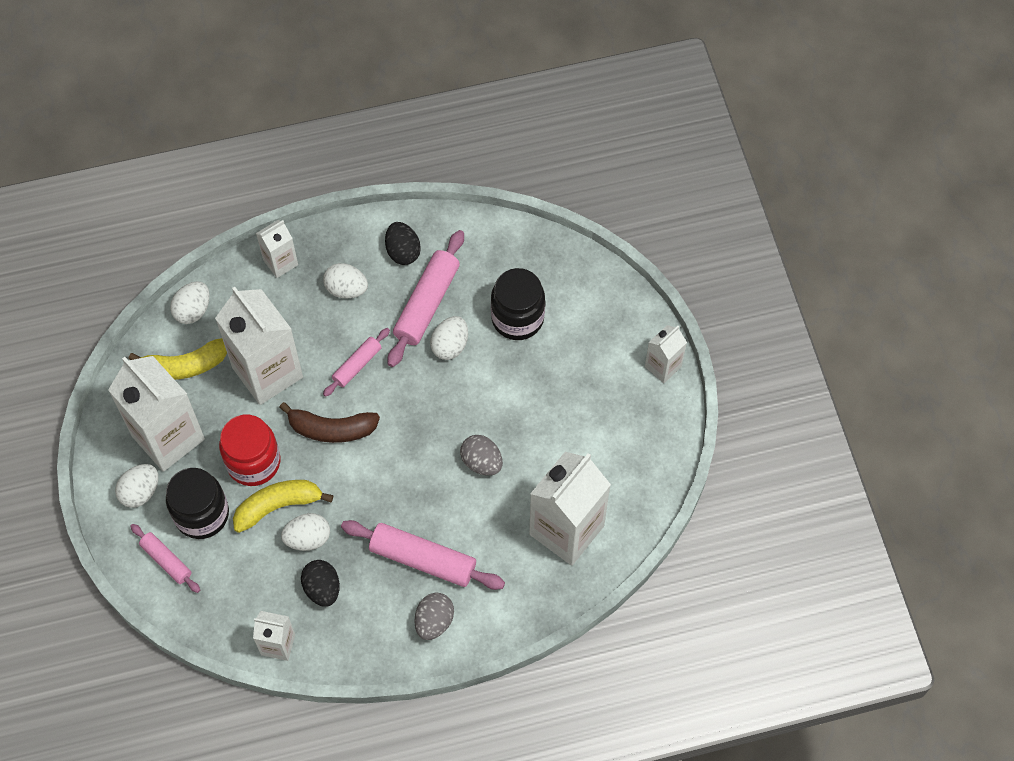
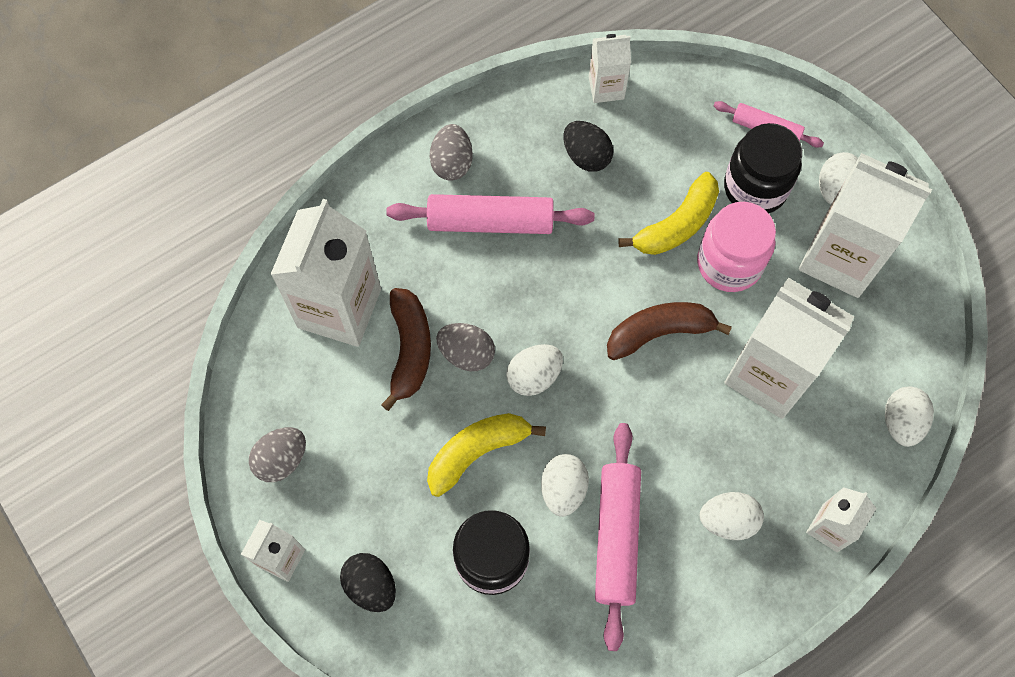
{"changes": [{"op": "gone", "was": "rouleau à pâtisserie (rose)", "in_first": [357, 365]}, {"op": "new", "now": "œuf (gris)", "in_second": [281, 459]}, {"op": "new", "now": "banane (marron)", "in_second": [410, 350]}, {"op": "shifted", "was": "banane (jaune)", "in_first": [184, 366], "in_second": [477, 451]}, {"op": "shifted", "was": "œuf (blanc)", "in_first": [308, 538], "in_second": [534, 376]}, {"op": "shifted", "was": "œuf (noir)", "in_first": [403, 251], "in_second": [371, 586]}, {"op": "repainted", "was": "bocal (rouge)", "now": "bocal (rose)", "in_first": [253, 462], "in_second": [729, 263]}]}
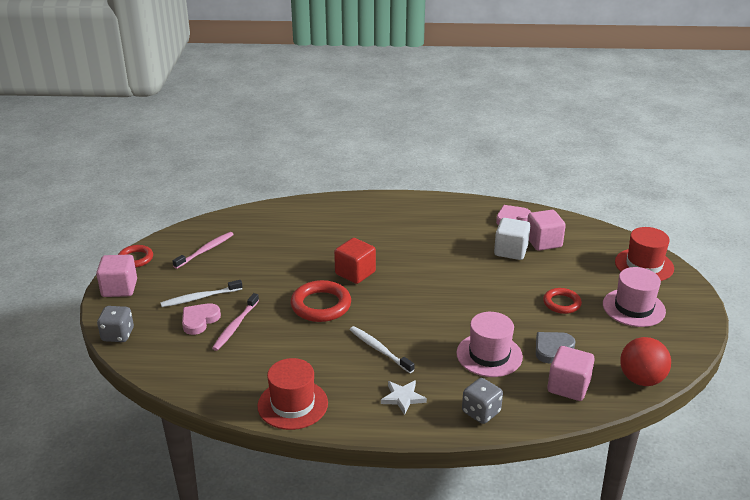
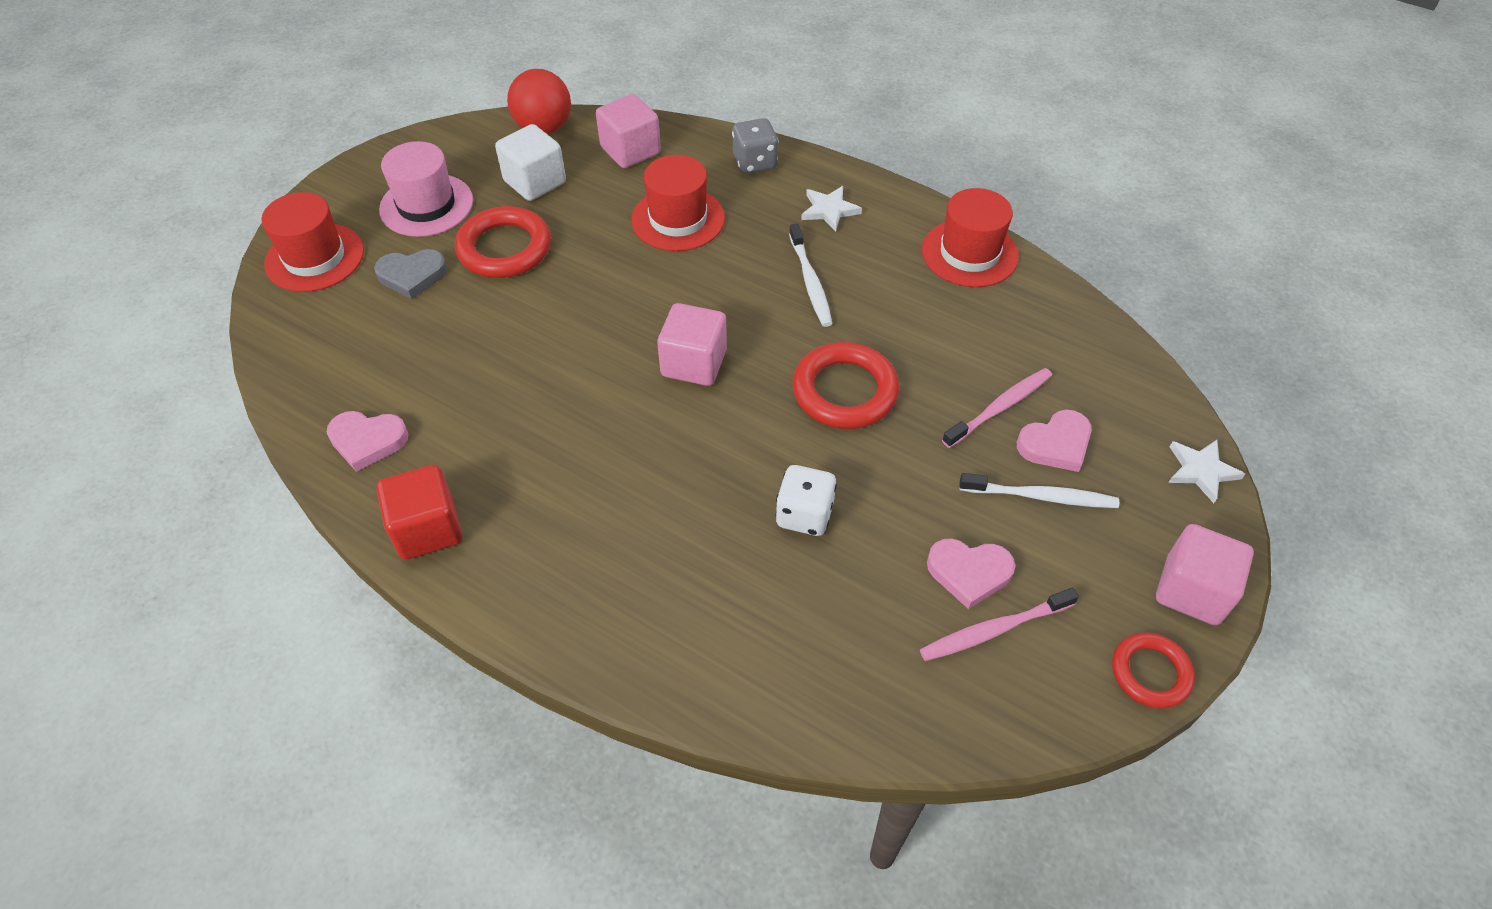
{"changes": [{"op": "new", "now": "dé (blanc)", "in_second": [804, 515]}, {"op": "new", "now": "cœur (rose)", "in_second": [969, 573]}, {"op": "shifted", "was": "cube (rouge)", "in_first": [355, 273], "in_second": [427, 529]}, {"op": "shifted", "was": "cube (blanc)", "in_first": [510, 251], "in_second": [535, 182]}, {"op": "shifted", "was": "cube (rose)", "in_first": [543, 242], "in_second": [694, 363]}, {"op": "shifted", "was": "cœur (gris)", "in_first": [552, 349], "in_second": [412, 276]}, {"op": "swapped", "was": "dé (gris)", "now": "étoile (blanc)", "in_first": [118, 335], "in_second": [1201, 471]}, {"op": "repainted", "was": "chapeau (rose)", "now": "chapeau (rouge)", "in_first": [489, 355], "in_second": [678, 219]}, {"op": "scaled", "was": "anneau (rouge)", "in_first": [561, 303], "in_second": [504, 248], "ratio": 1.6}]}
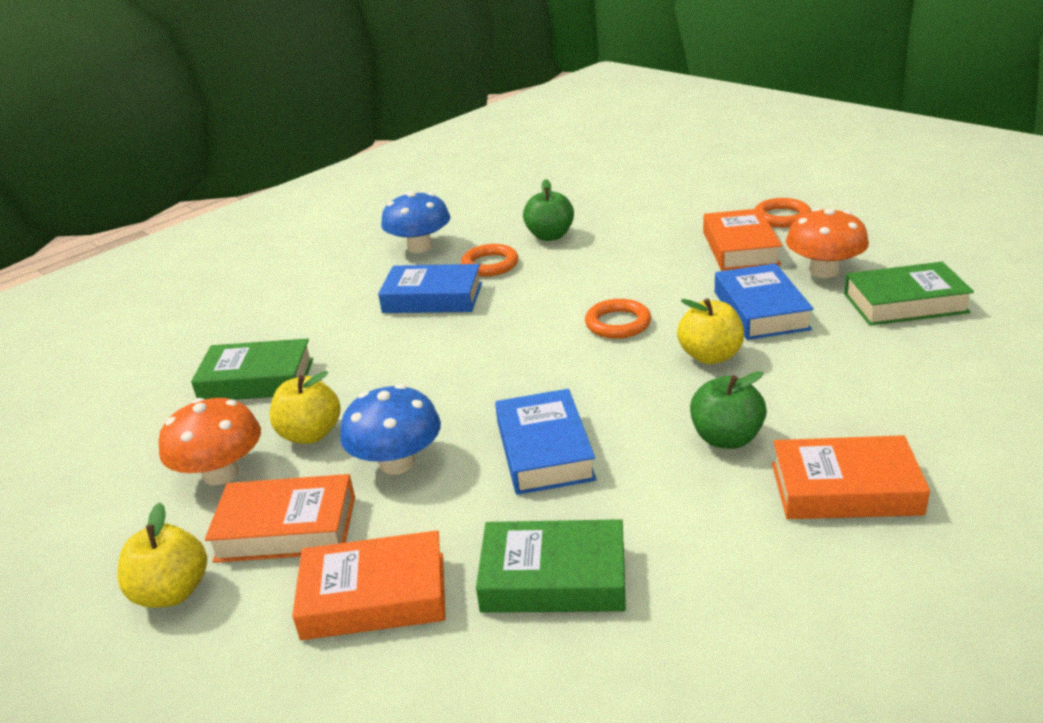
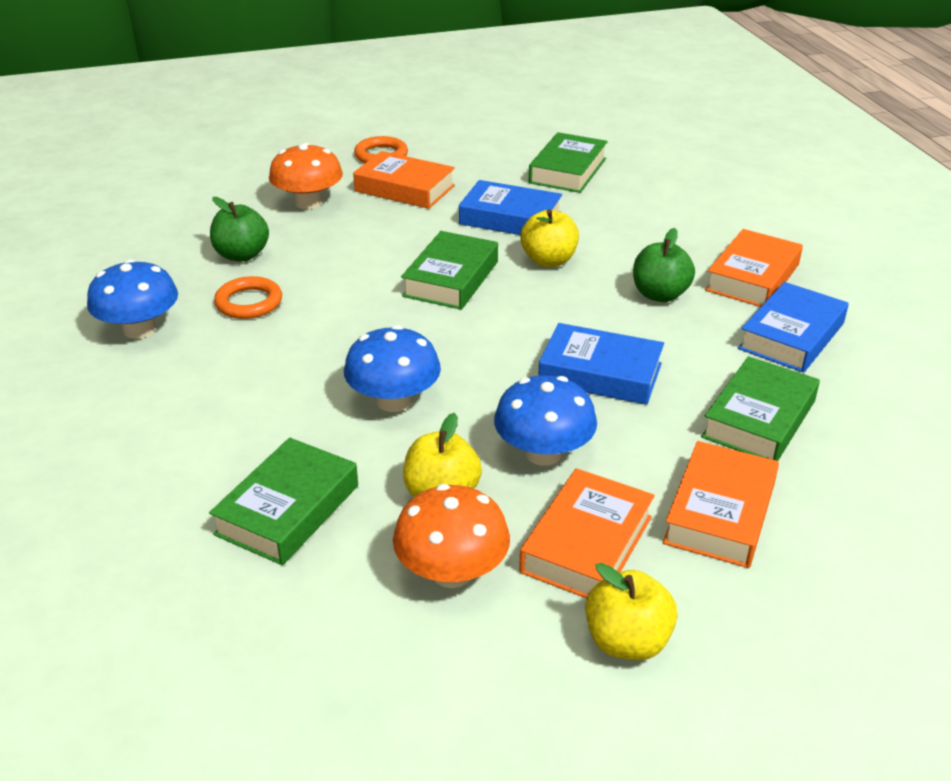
{"changes": [{"op": "new", "now": "champignon (bleu)", "in_second": [394, 401]}, {"op": "shifted", "was": "livre (bleu)", "in_first": [432, 298], "in_second": [791, 336]}, {"op": "shifted", "was": "champignon (orange)", "in_first": [824, 271], "in_second": [308, 202]}, {"op": "swapped", "was": "anneau (orange)", "now": "livre (vert)", "in_first": [618, 323], "in_second": [451, 279]}]}
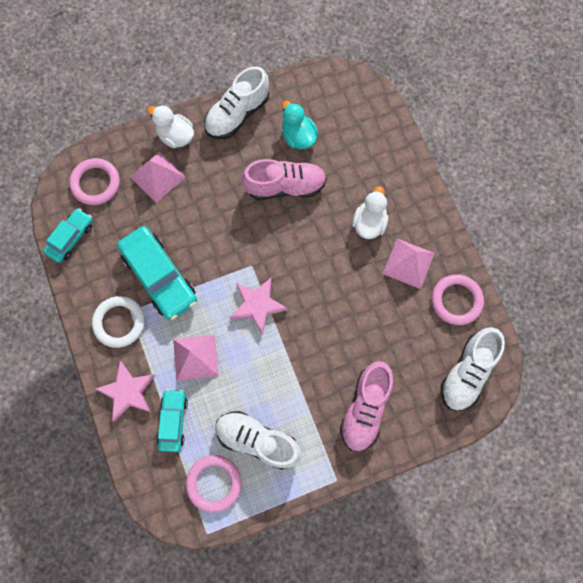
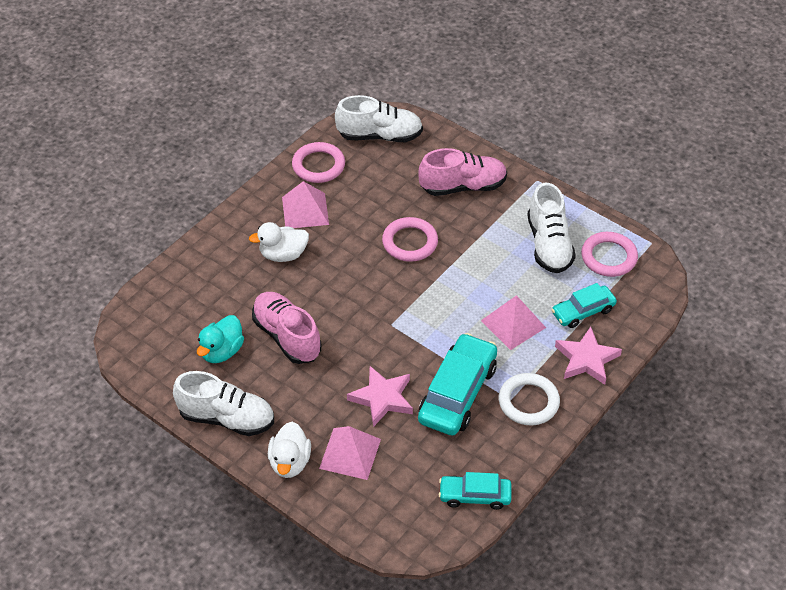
{"changes": [{"op": "shifted", "was": "anneau (rose)", "in_first": [95, 183], "in_second": [410, 242]}, {"op": "shifted", "was": "étoile (rose)", "in_first": [257, 305], "in_second": [382, 398]}]}
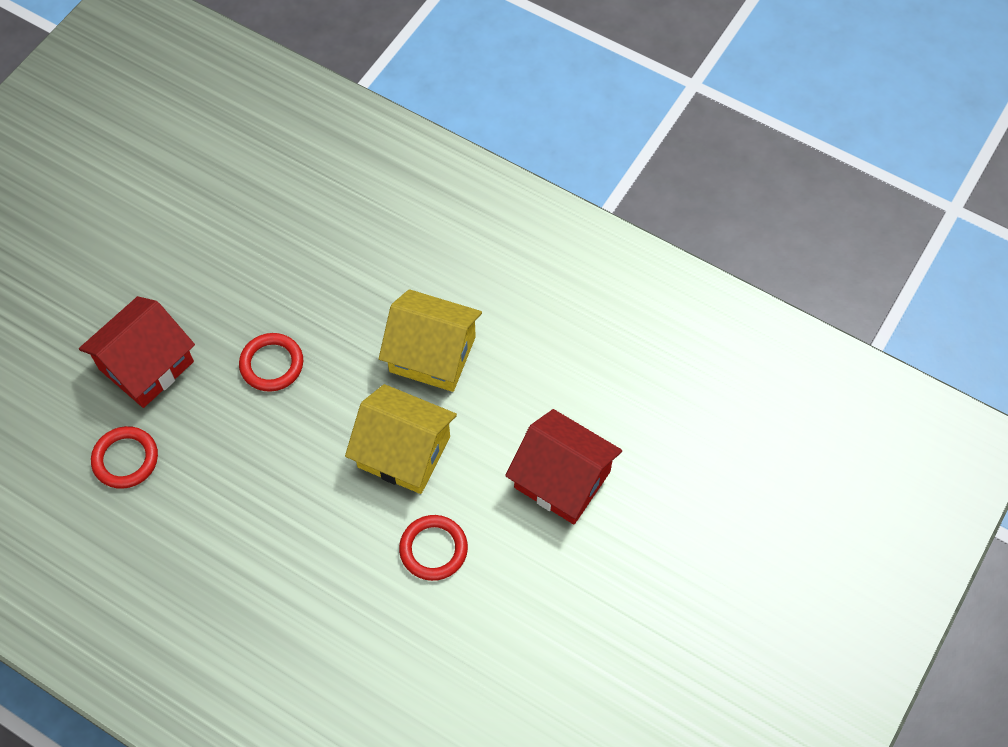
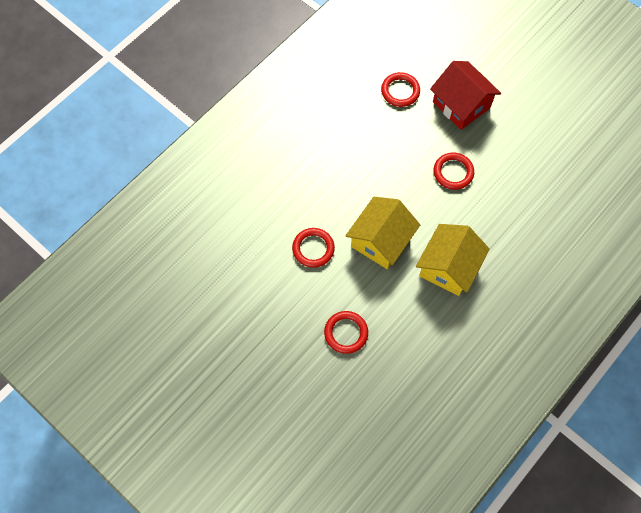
{"changes": [{"op": "swapped", "was": "maison (rouge)", "now": "anneau (rouge)", "in_first": [562, 479], "in_second": [346, 333]}]}
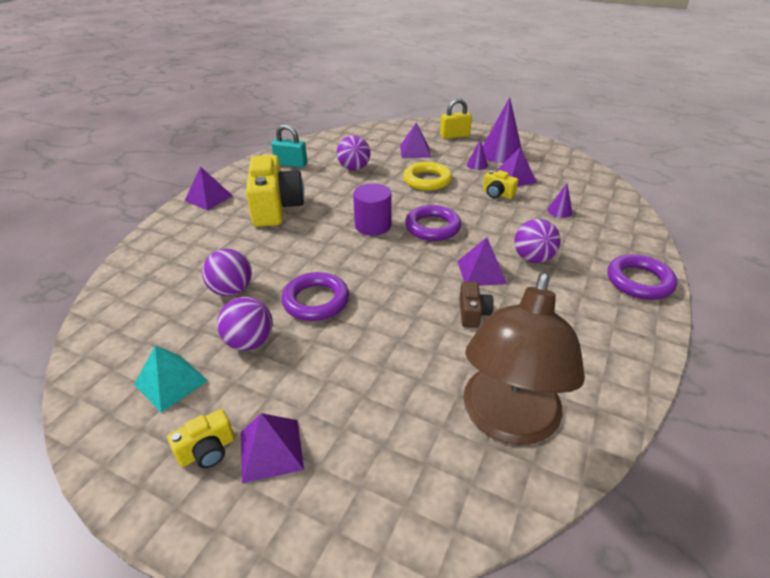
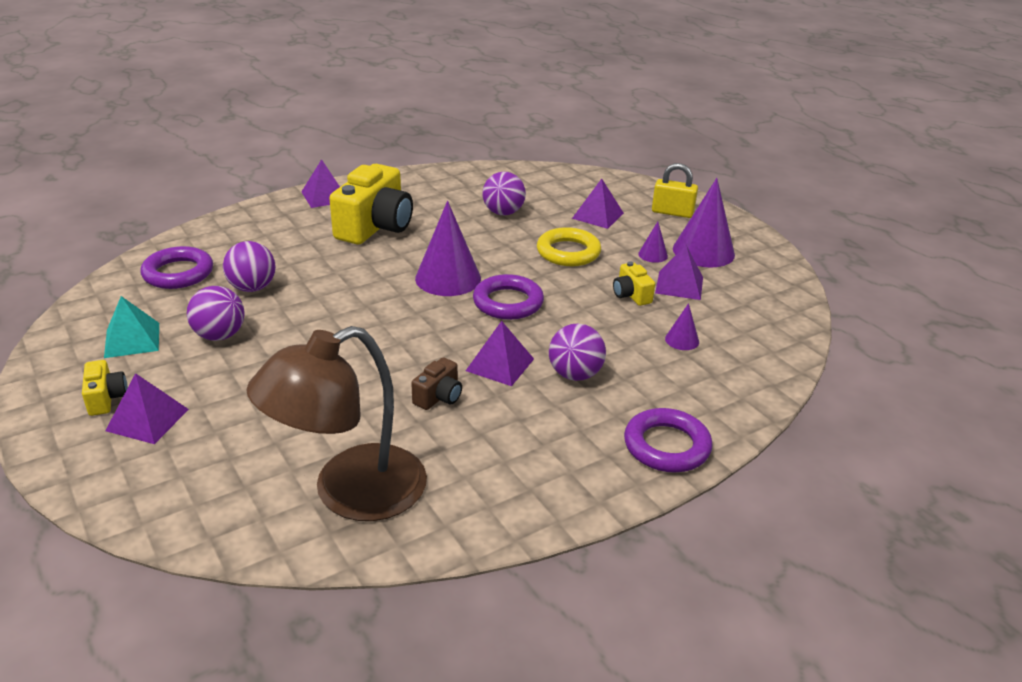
{"changes": [{"op": "gone", "was": "cadenas (turquoise)", "in_first": [291, 164]}, {"op": "shifted", "was": "anneau (violet)", "in_first": [316, 301], "in_second": [178, 273]}, {"op": "swapped", "was": "cylindre (violet)", "now": "cône (violet)", "in_first": [373, 225], "in_second": [448, 278]}, {"op": "rotated", "was": "appareil photo (jaune)", "in_first": [207, 450], "in_second": [106, 398], "clockwise": -105}]}
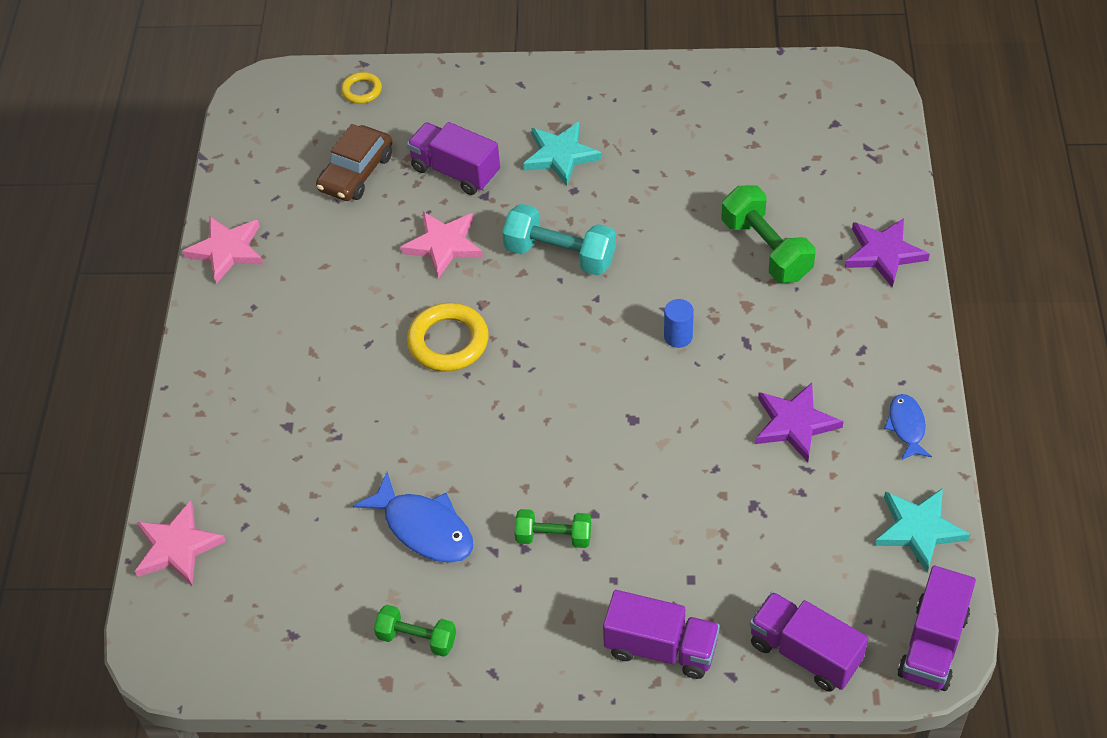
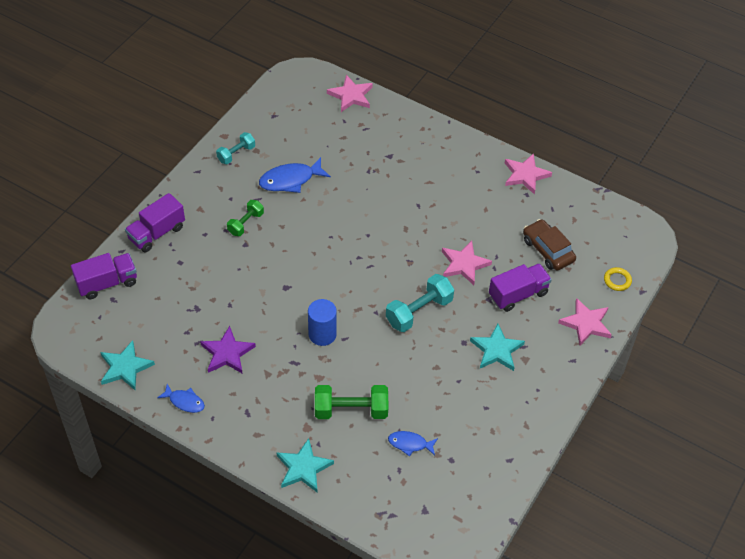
{"changes": [{"op": "gone", "was": "anneau (jaune)", "in_first": [448, 341]}, {"op": "gone", "was": "camion (violet)", "in_first": [932, 644]}, {"op": "new", "now": "poisson (bleu)", "in_second": [410, 444]}, {"op": "new", "now": "étoile (rose)", "in_second": [586, 323]}, {"op": "repainted", "was": "haltère (vert)", "now": "haltère (turquoise)", "in_first": [417, 638], "in_second": [236, 154]}, {"op": "repainted", "was": "étoile (violet)", "now": "étoile (turquoise)", "in_first": [884, 253], "in_second": [303, 468]}, {"op": "scaled", "was": "cylindre (bleu)", "in_first": [678, 336], "in_second": [322, 334], "ratio": 1.56}]}
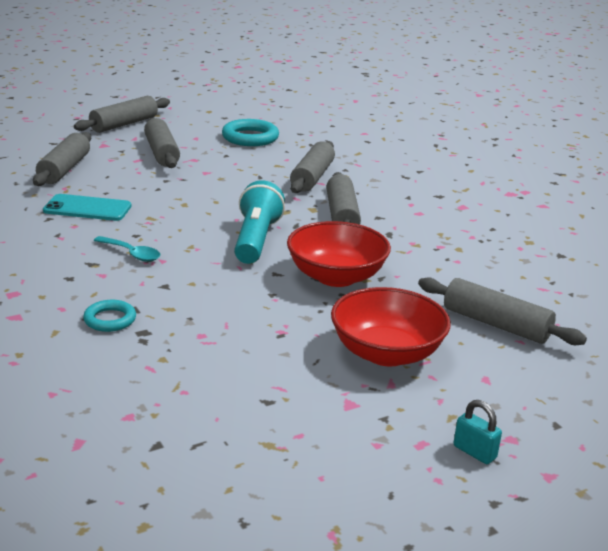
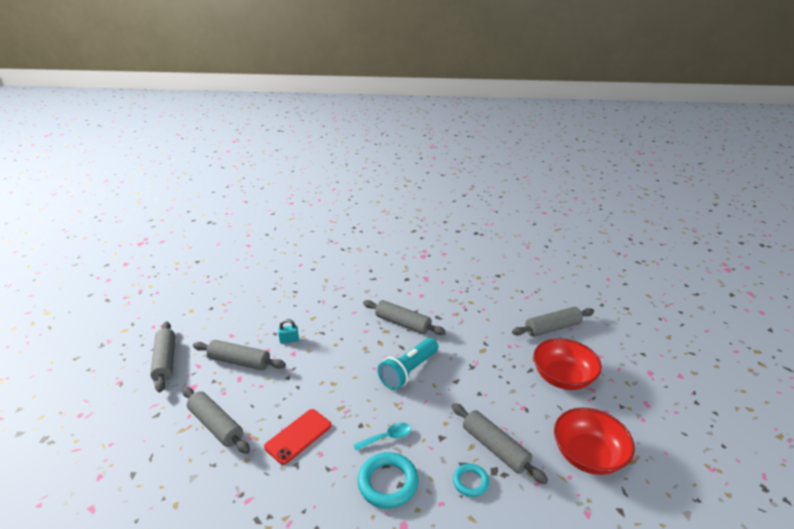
{"changes": [{"op": "shifted", "was": "anneau (turquoise)", "in_first": [250, 137], "in_second": [388, 483]}, {"op": "shifted", "was": "bol (rouge)", "in_first": [336, 277], "in_second": [588, 455]}, {"op": "shifted", "was": "rouleau à pâtisserie (gris)", "in_first": [312, 177], "in_second": [495, 448]}, {"op": "shifted", "was": "cadenas (turquoise)", "in_first": [474, 452], "in_second": [289, 340]}, {"op": "repainted", "was": "téléphone (turquoise)", "now": "téléphone (rouge)", "in_first": [87, 208], "in_second": [298, 436]}, {"op": "rotated", "was": "lampe de poche (turquoise)", "in_first": [256, 240], "in_second": [408, 371], "clockwise": -90}]}
